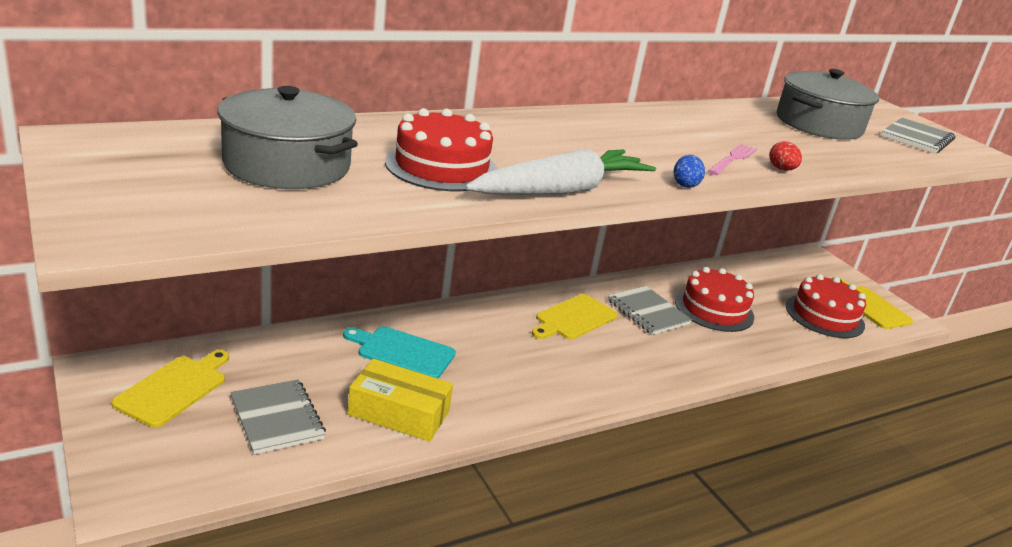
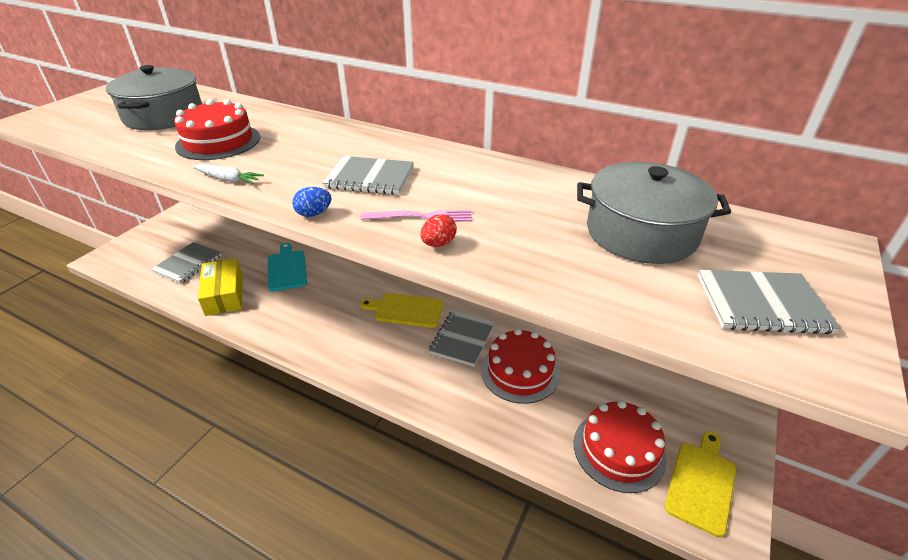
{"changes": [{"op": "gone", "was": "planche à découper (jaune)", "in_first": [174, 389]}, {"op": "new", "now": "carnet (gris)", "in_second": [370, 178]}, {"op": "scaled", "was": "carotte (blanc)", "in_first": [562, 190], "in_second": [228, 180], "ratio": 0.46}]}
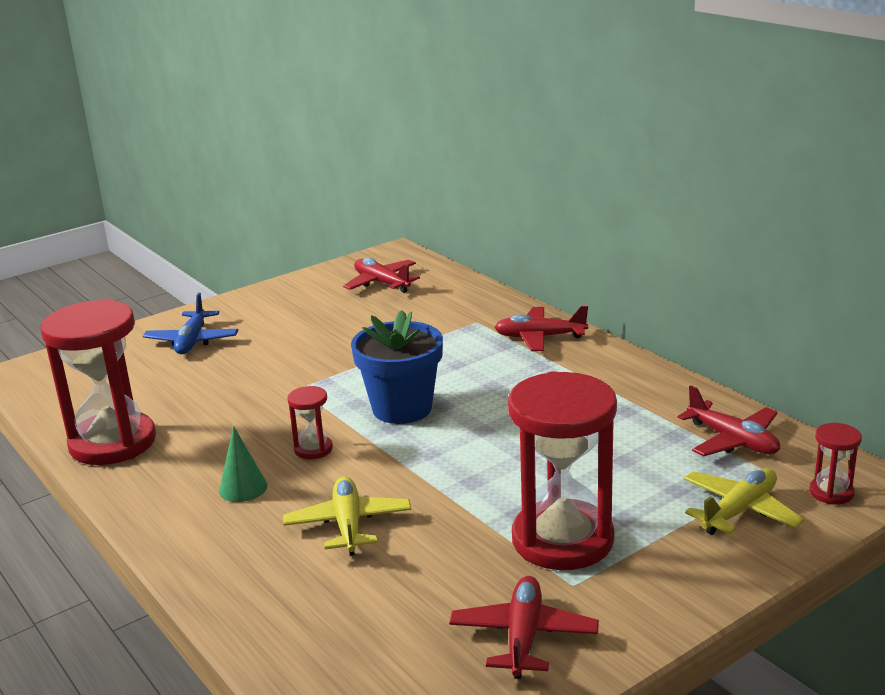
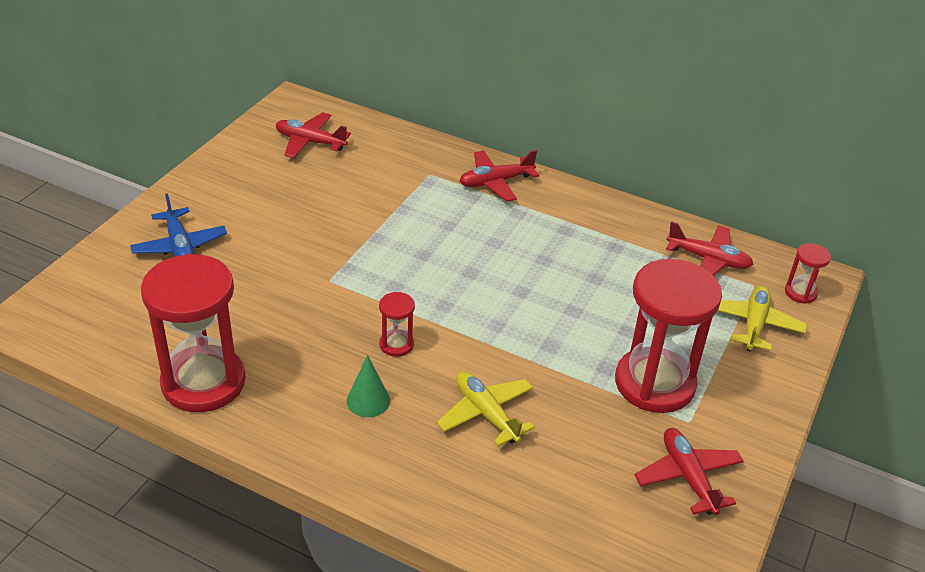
{"changes": [{"op": "gone", "was": "pot de fleurs (bleu)", "in_first": [402, 408]}]}
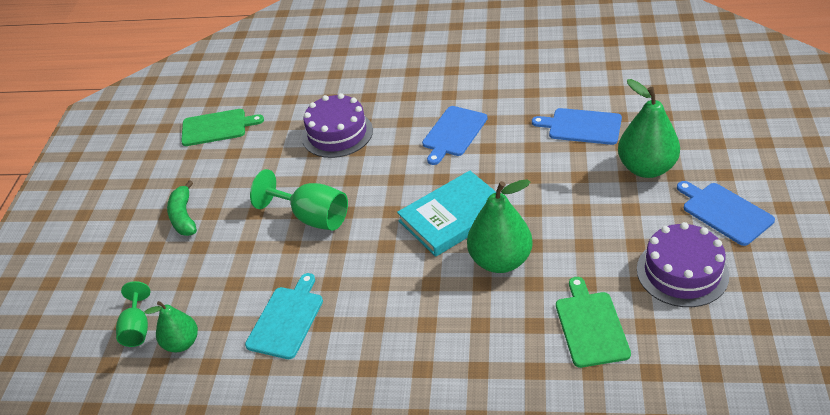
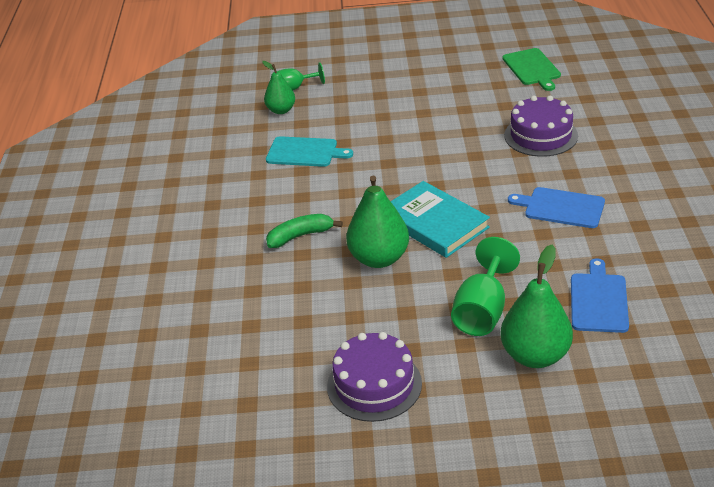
{"changes": [{"op": "gone", "was": "planche à découper (vert)", "in_first": [590, 326]}, {"op": "gone", "was": "planche à découper (bleu)", "in_first": [724, 212]}, {"op": "shifted", "was": "banane (vert)", "in_first": [184, 216], "in_second": [300, 236]}, {"op": "shifted", "was": "verre à pied (vert)", "in_first": [312, 217], "in_second": [482, 311]}]}
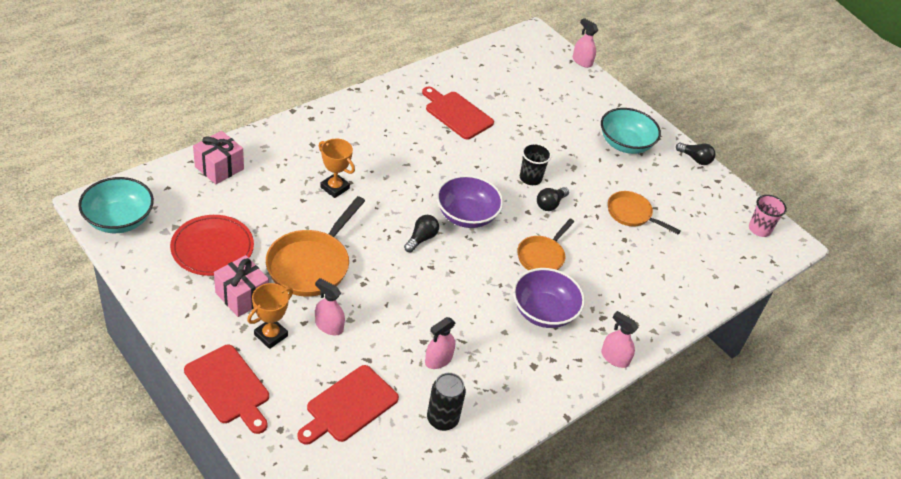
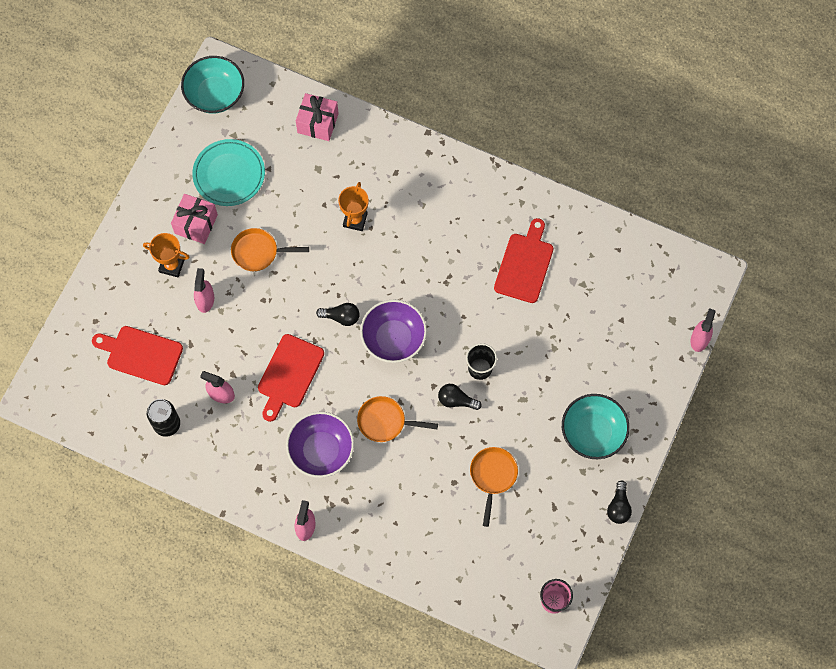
{"changes": [{"op": "shifted", "was": "planche à découper (rouge)", "in_first": [229, 387], "in_second": [289, 374]}, {"op": "repainted", "was": "assiette (rouge)", "now": "assiette (turquoise)", "in_first": [212, 248], "in_second": [229, 174]}, {"op": "scaled", "was": "poêle (orange)", "in_first": [311, 264], "in_second": [258, 252], "ratio": 0.62}]}
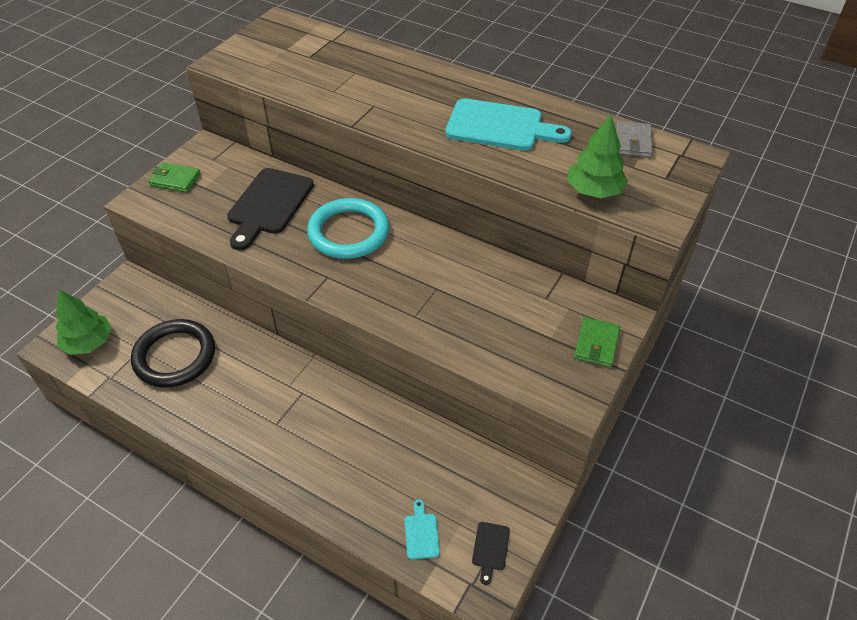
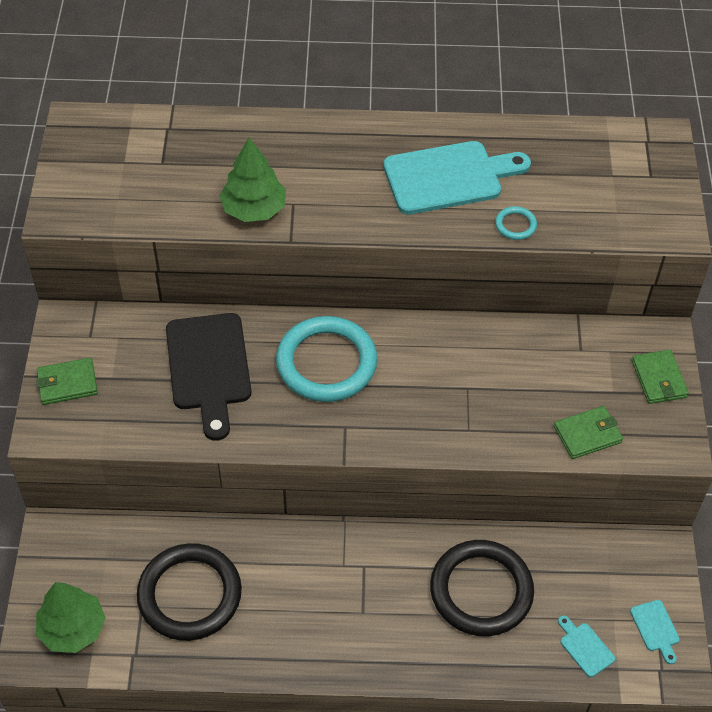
{"changes": [{"op": "gone", "was": "portefeuille (gris)", "in_first": [632, 142]}, {"op": "new", "now": "anneau (noir)", "in_second": [481, 591]}, {"op": "new", "now": "anneau (turquoise)", "in_second": [515, 225]}, {"op": "new", "now": "portefeuille (vert)", "in_second": [587, 434]}, {"op": "shifted", "was": "arbre (vert)", "in_first": [594, 190], "in_second": [254, 209]}, {"op": "repainted", "was": "planche à découper (noir)", "now": "planche à découper (turquoise)", "in_first": [490, 549], "in_second": [656, 628]}]}
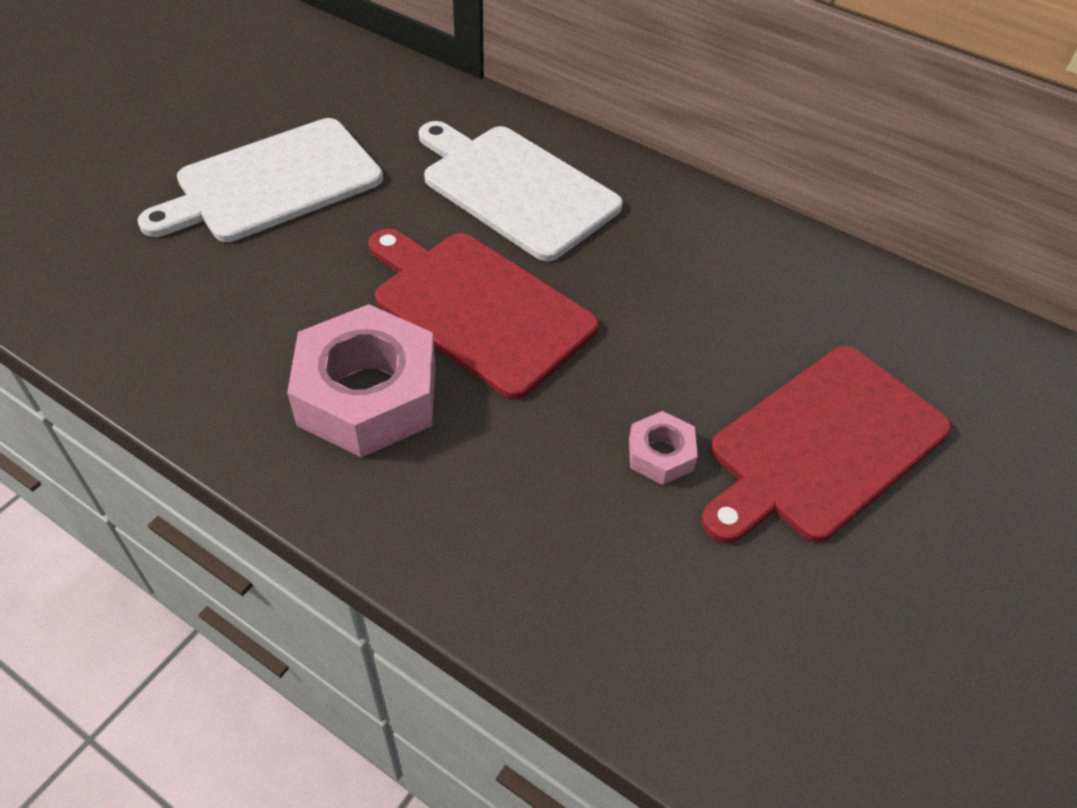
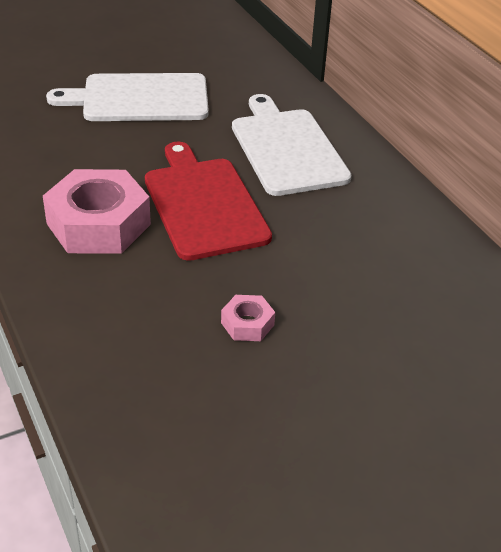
{"changes": [{"op": "gone", "was": "planche à découper (rouge)", "in_first": [822, 445]}]}
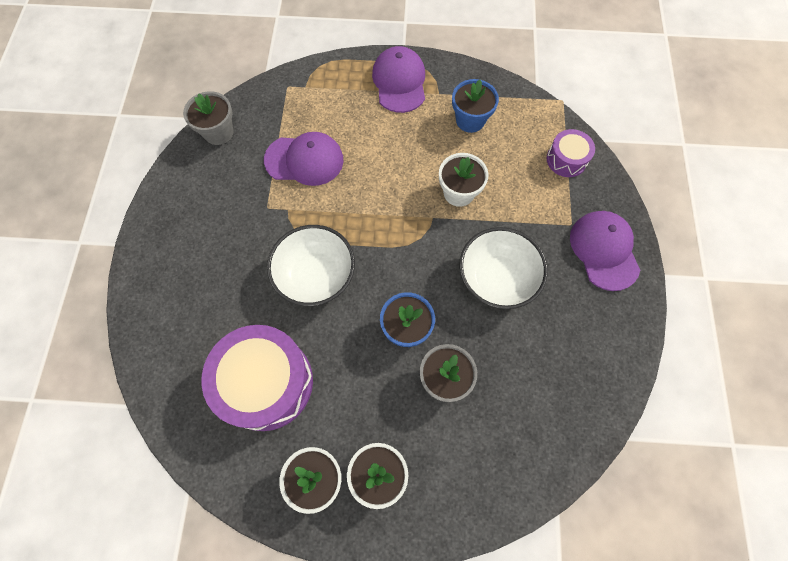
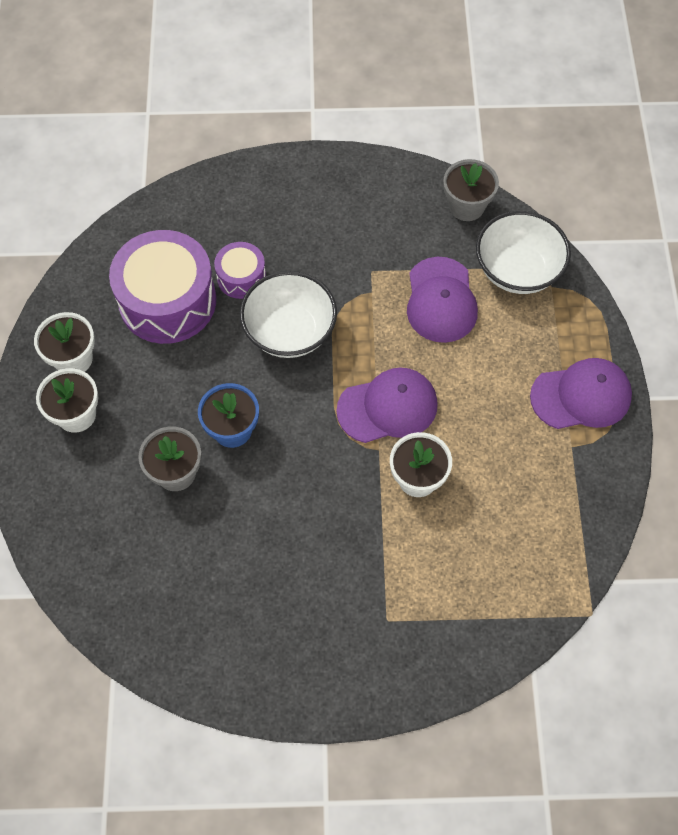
{"changes": [{"op": "gone", "was": "pot de fleurs (bleu)", "in_first": [470, 120]}, {"op": "shifted", "was": "bol (blanc)", "in_first": [496, 279], "in_second": [517, 270]}, {"op": "shifted", "was": "tambour (violet)", "in_first": [566, 159], "in_second": [241, 277]}, {"op": "shifted", "was": "casquette (violet)", "in_first": [604, 250], "in_second": [388, 407]}]}
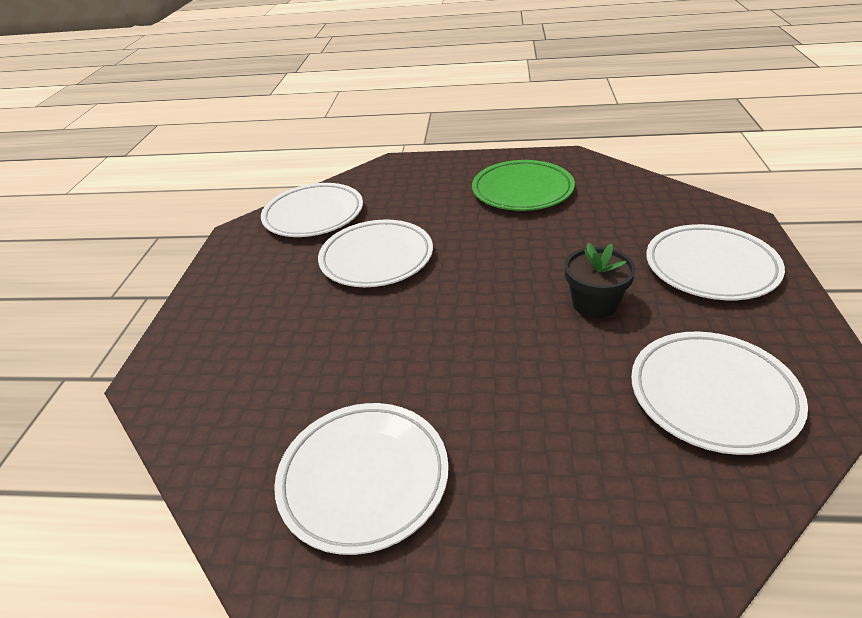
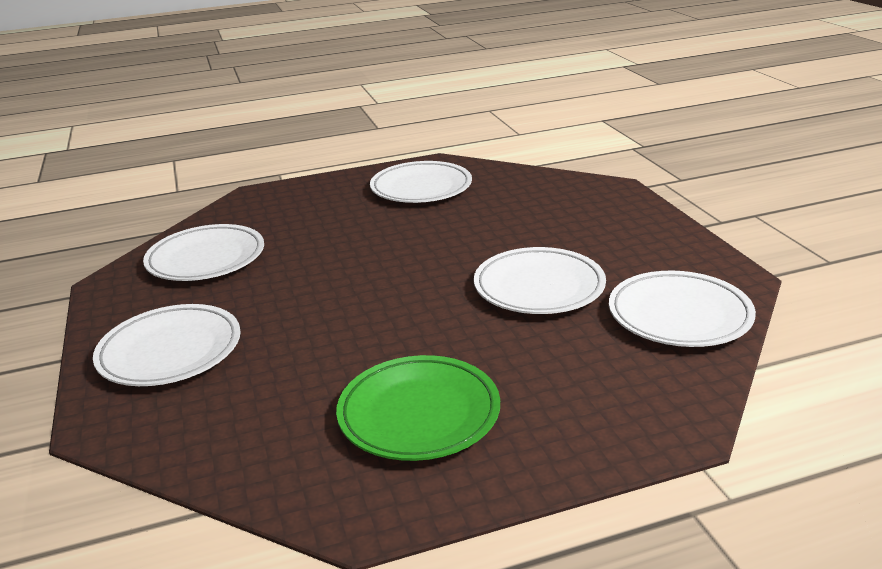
{"changes": [{"op": "gone", "was": "pot de fleurs (noir)", "in_first": [594, 304]}]}
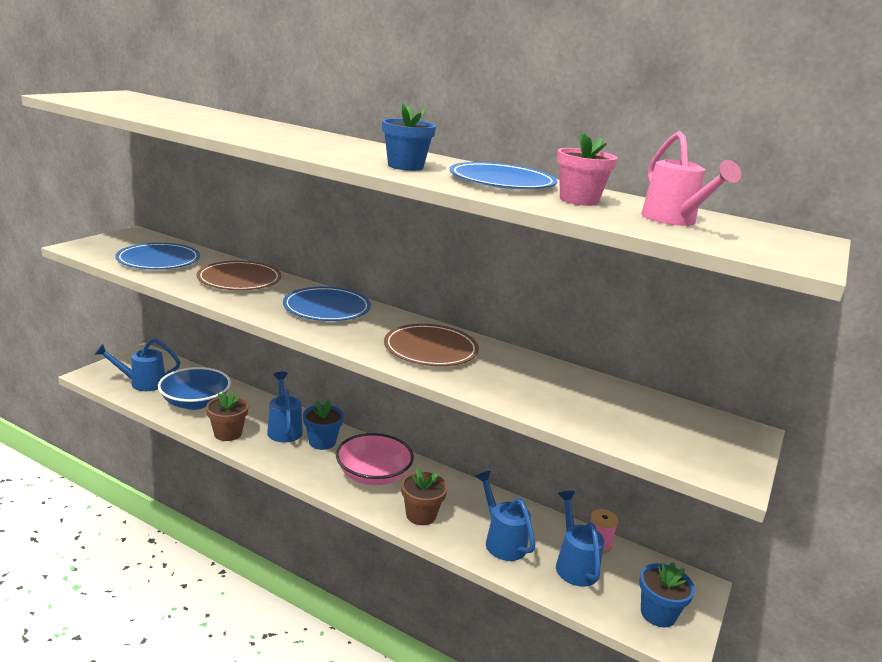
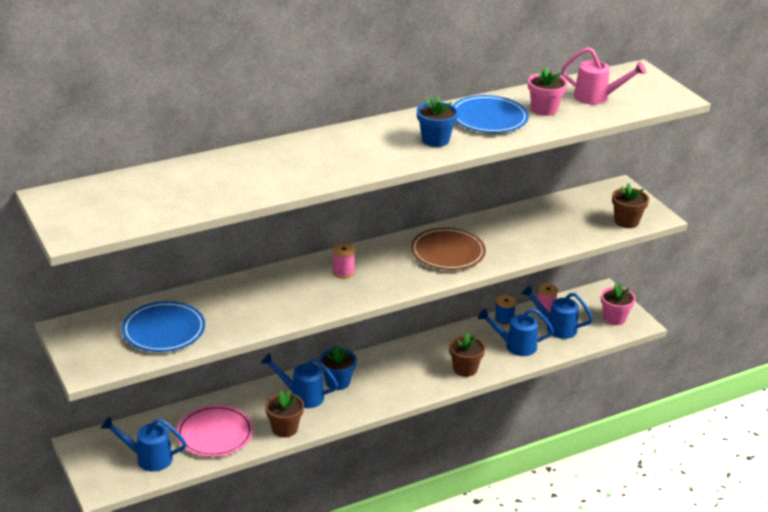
{"changes": [{"op": "gone", "was": "assiette (marron)", "in_first": [239, 279]}, {"op": "gone", "was": "bol (rose)", "in_first": [373, 475]}, {"op": "new", "now": "bobine (bleu)", "in_second": [504, 320]}, {"op": "new", "now": "pot de fleurs (marron)", "in_second": [626, 221]}, {"op": "swapped", "was": "bol (bleu)", "now": "assiette (rose)", "in_first": [195, 402], "in_second": [215, 434]}, {"op": "swapped", "was": "assiette (bleu)", "now": "bobine (rose)", "in_first": [327, 308], "in_second": [343, 272]}, {"op": "repainted", "was": "pot de fleurs (bleu)", "now": "pot de fleurs (rose)", "in_first": [658, 613], "in_second": [614, 318]}, {"op": "rotated", "was": "arrosoir (bleu)", "in_first": [142, 383], "in_second": [148, 458], "clockwise": 75}]}
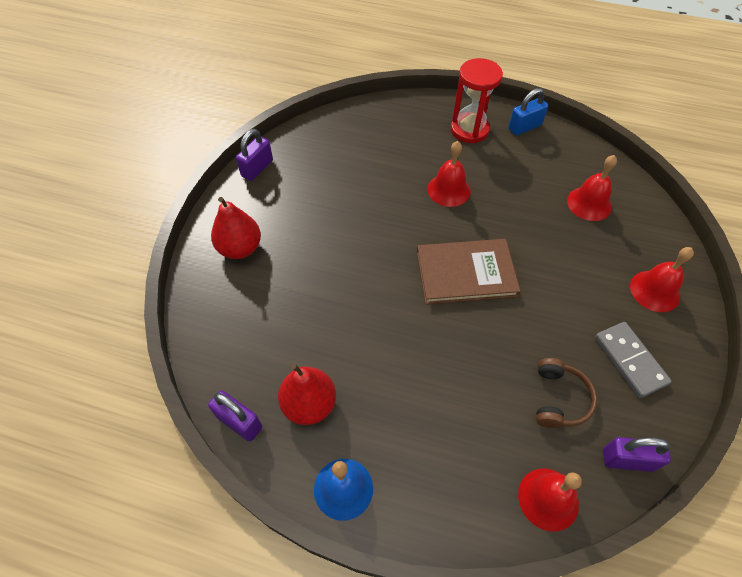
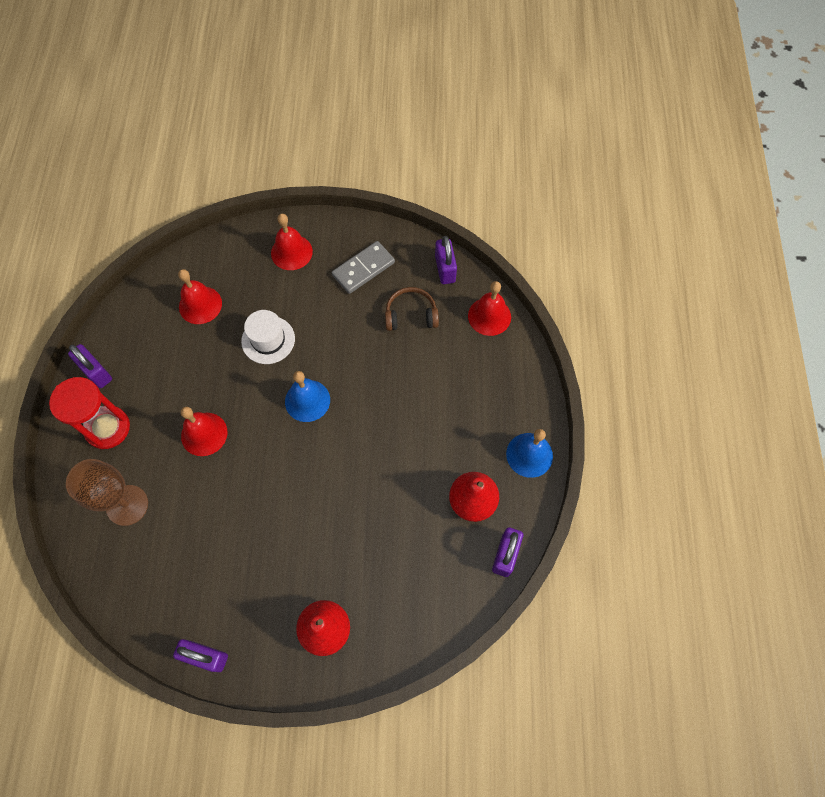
{"changes": [{"op": "new", "now": "verre à pied (marron)", "in_second": [127, 505]}, {"op": "new", "now": "chapeau (blanc)", "in_second": [268, 340]}, {"op": "swapped", "was": "livre (marron)", "now": "cloche (bleu)", "in_first": [465, 273], "in_second": [307, 400]}, {"op": "repainted", "was": "cadenas (bleu)", "now": "cadenas (violet)", "in_first": [524, 127], "in_second": [96, 372]}]}
